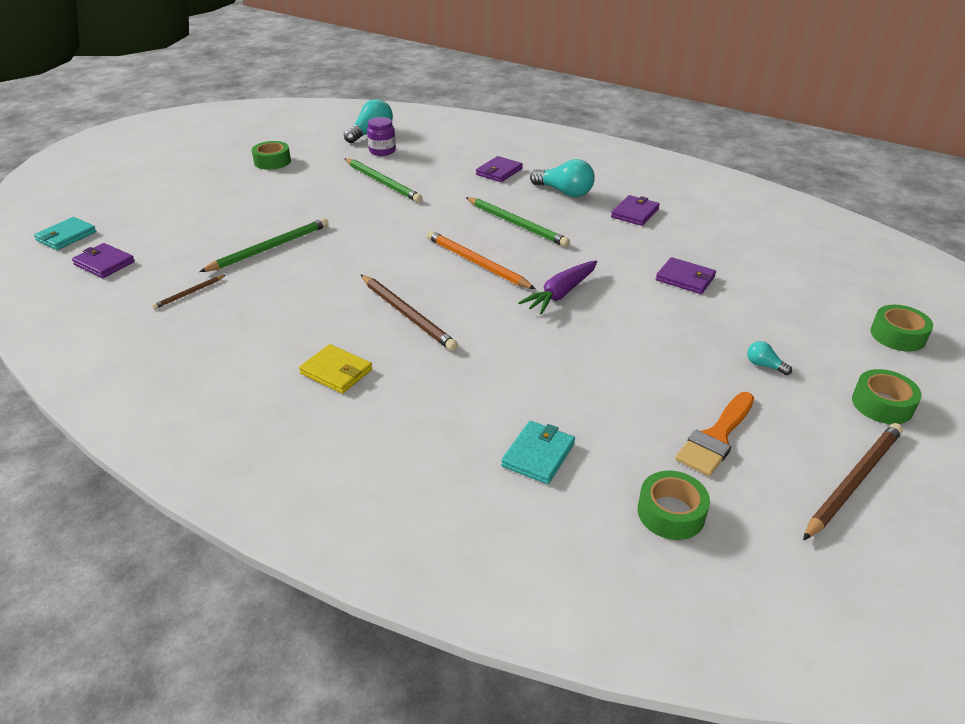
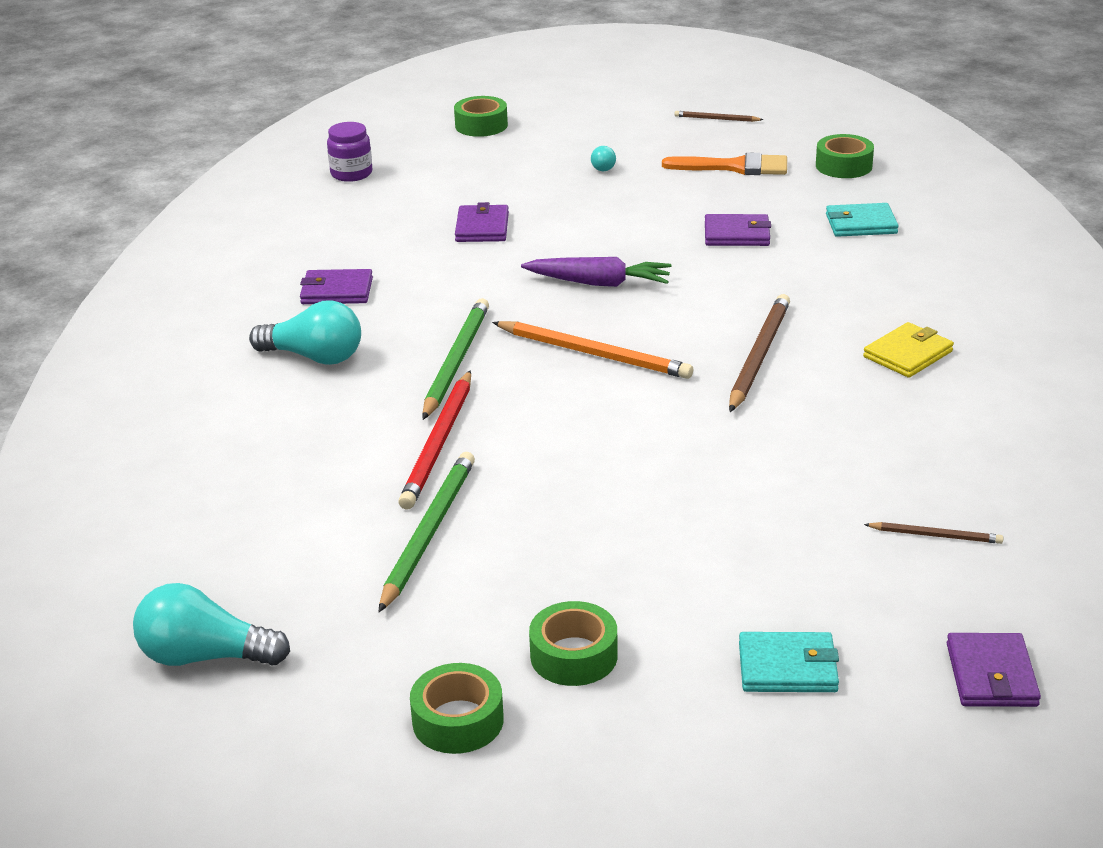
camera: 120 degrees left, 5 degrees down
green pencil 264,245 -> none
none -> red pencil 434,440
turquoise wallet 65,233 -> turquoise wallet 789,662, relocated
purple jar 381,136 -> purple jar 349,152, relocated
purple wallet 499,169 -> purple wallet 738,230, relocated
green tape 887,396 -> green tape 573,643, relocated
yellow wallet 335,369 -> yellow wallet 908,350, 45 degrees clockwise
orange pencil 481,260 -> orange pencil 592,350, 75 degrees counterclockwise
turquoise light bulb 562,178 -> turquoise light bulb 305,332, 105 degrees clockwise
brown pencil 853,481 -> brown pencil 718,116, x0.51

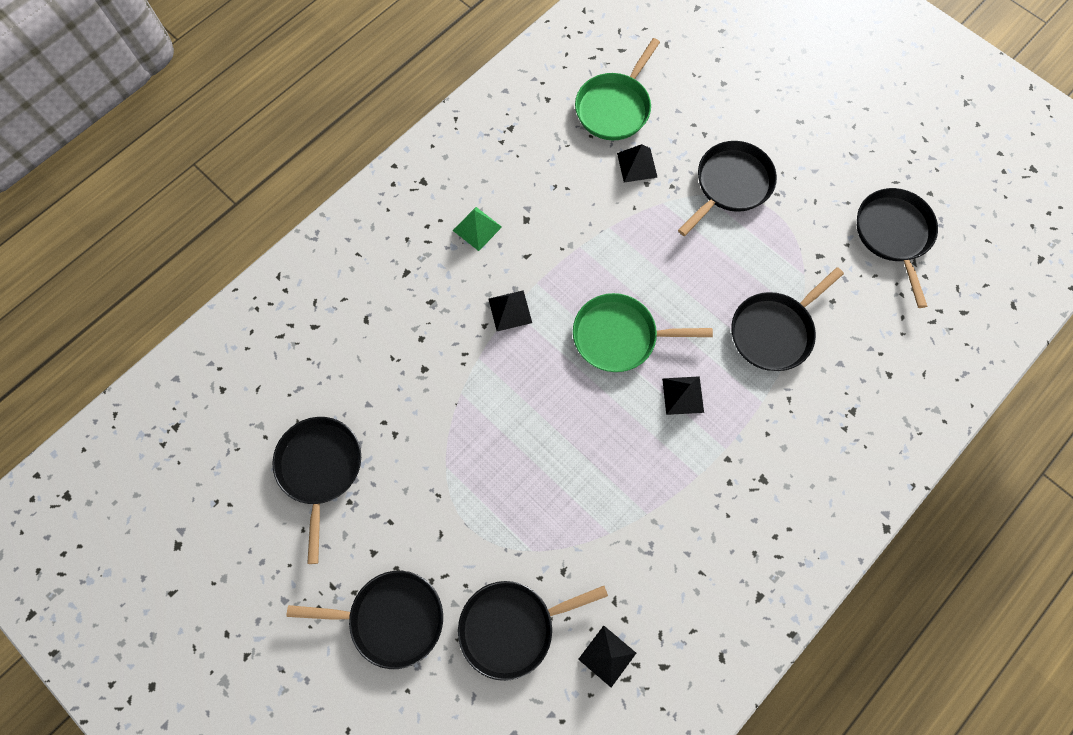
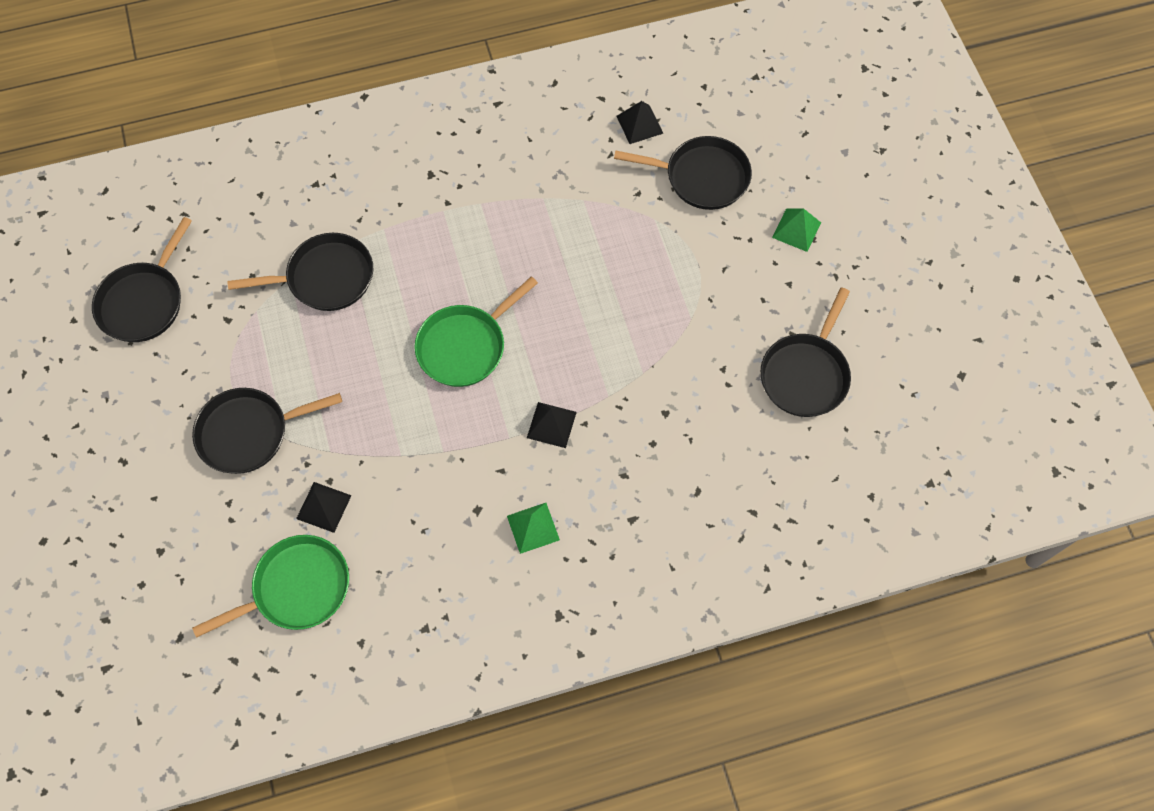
camera: 150 degrees left, 5 degrees down
black pyramid 683,395 -> none
black pan 364,620 -> green pyramid 796,230
green pan 643,332 -> green pan 476,331, 105 degrees clockwise

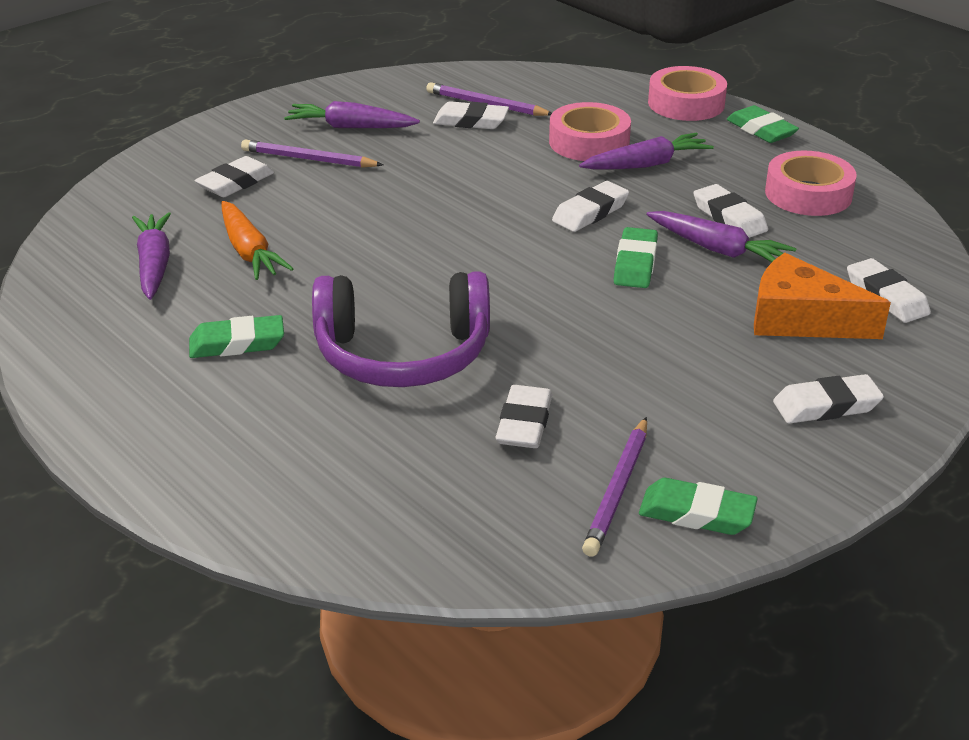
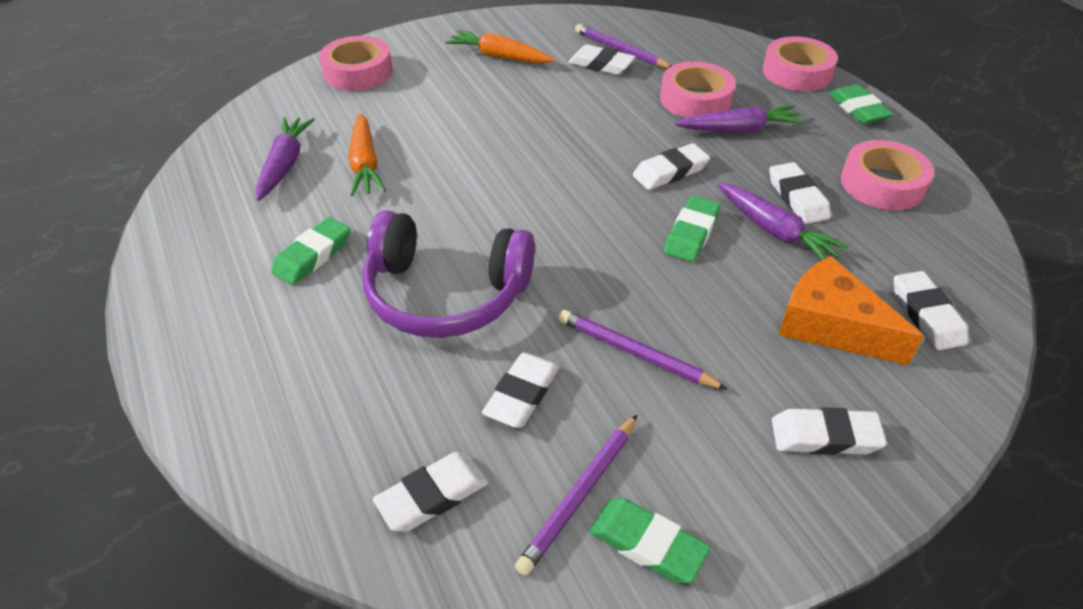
camera: 15 degrees right, 10 degrees up
none -> pink tape 355,63
white eraser 234,176 -> white eraser 430,492, relocated
purple pencil 312,154 -> purple pencil 643,350, relocated
purple carrot 352,114 -> orange carrot 500,46
green eraser 236,336 -> green eraser 311,251, 60 degrees counterclockwise

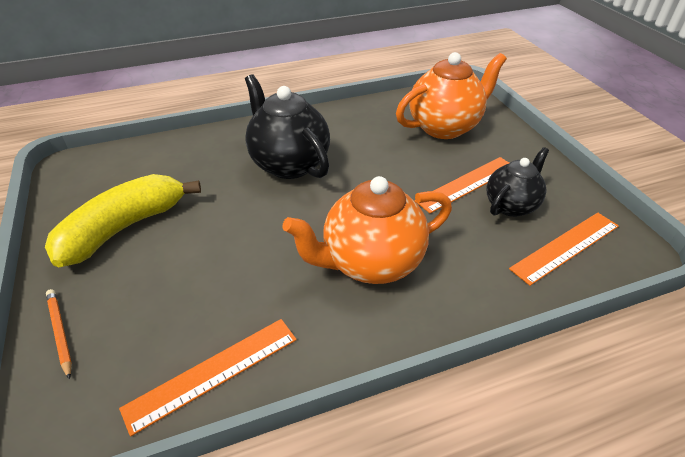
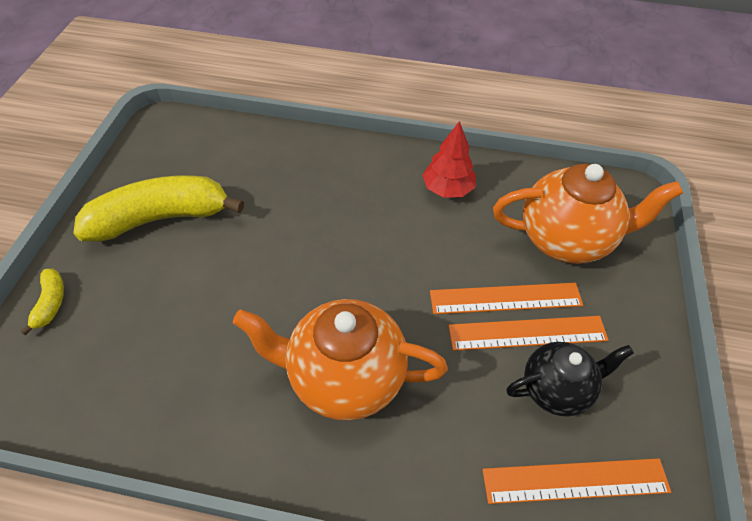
camera: 30 degrees right, 10 degrees up
black teapot 287,126 -> none
none -> red tree 449,159
orange ruler 208,377 -> orange ruler 506,298, relocated
orange pencil 59,334 -> yellow banana 42,302

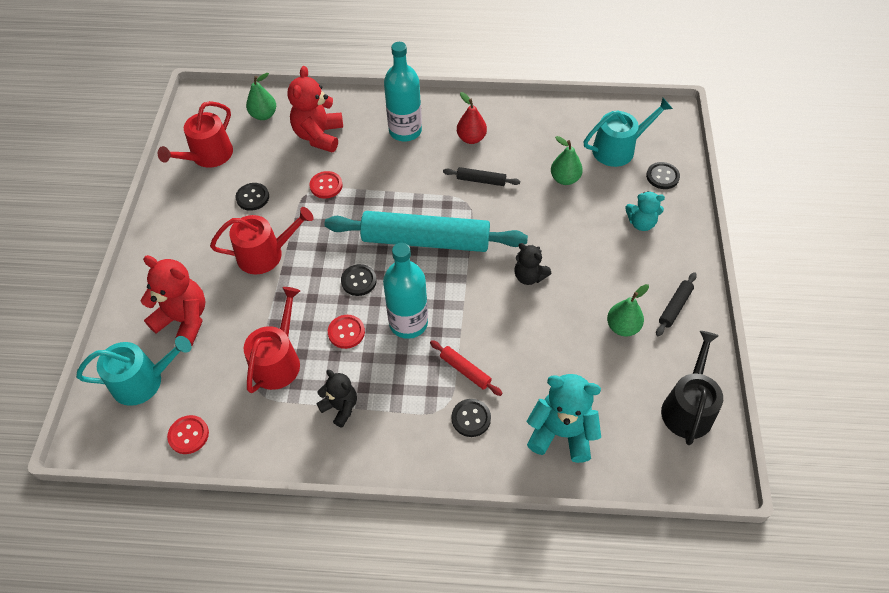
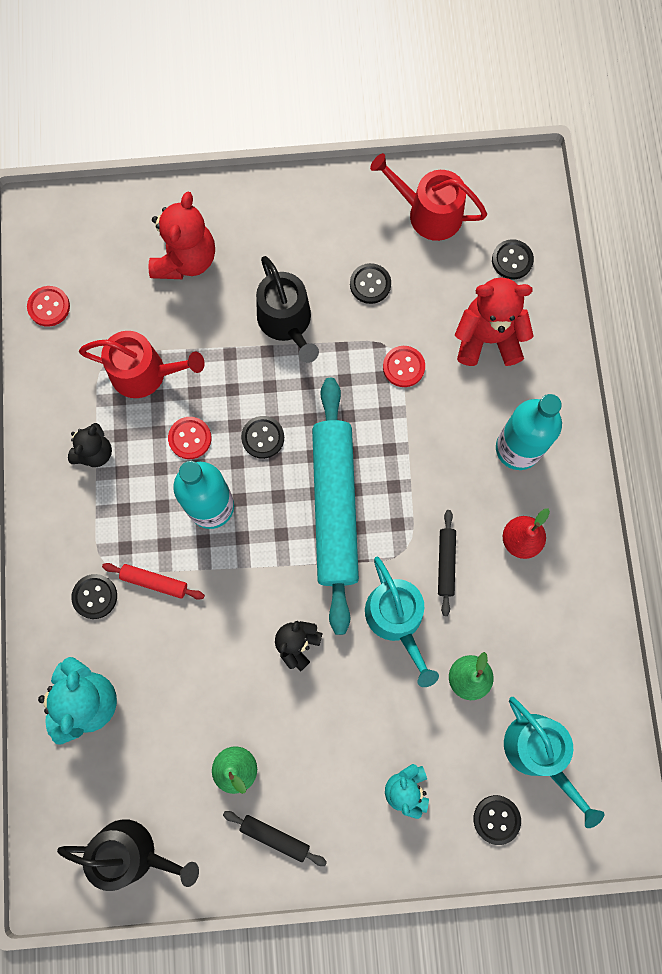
camera: 80 degrees right, 20 degrees up
turquoise watering can 134,371 -> turquoise watering can 402,622, relocated
green pear 261,96 -> black button 513,259
red watering can 262,240 -> black watering can 287,309
red rolling pin 466,368 -> red rolling pin 153,581, 75 degrees clockwise

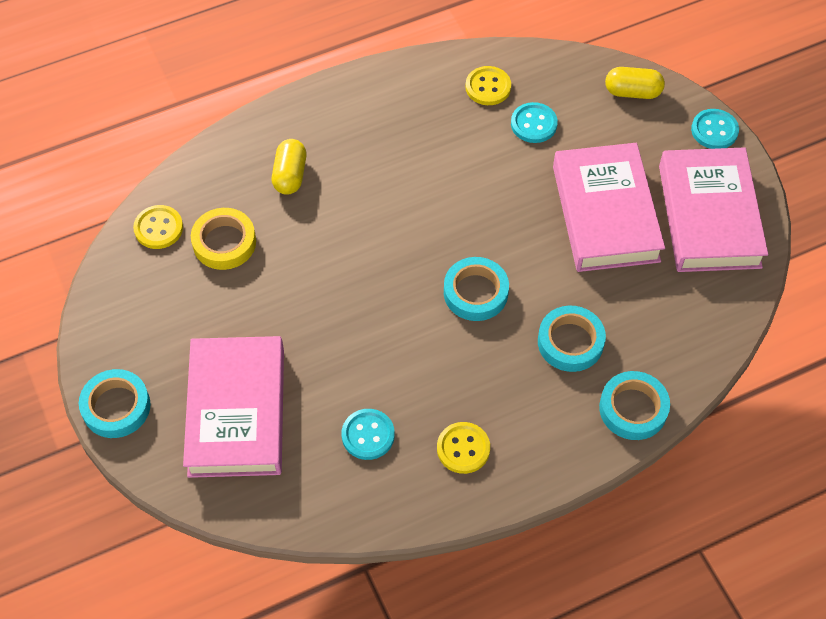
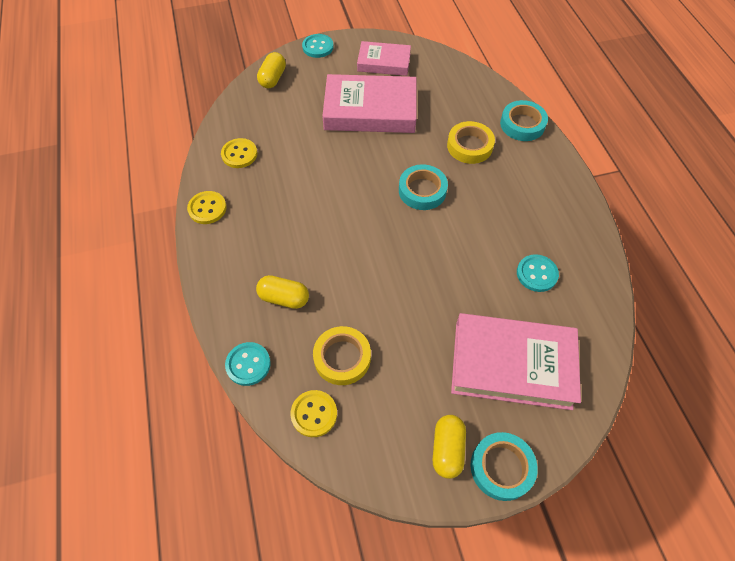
camera: 80 degrees left, 0 degrees up
none -> yellow capsule 449,447
yellow button 463,448 -> yellow button 207,207, relocated
turquoise button 534,122 -> turquoise button 248,364, relocated
turquoise tape 572,339 -> yellow tape 471,142
pink book 713,209 -> pink book 384,58, x0.59

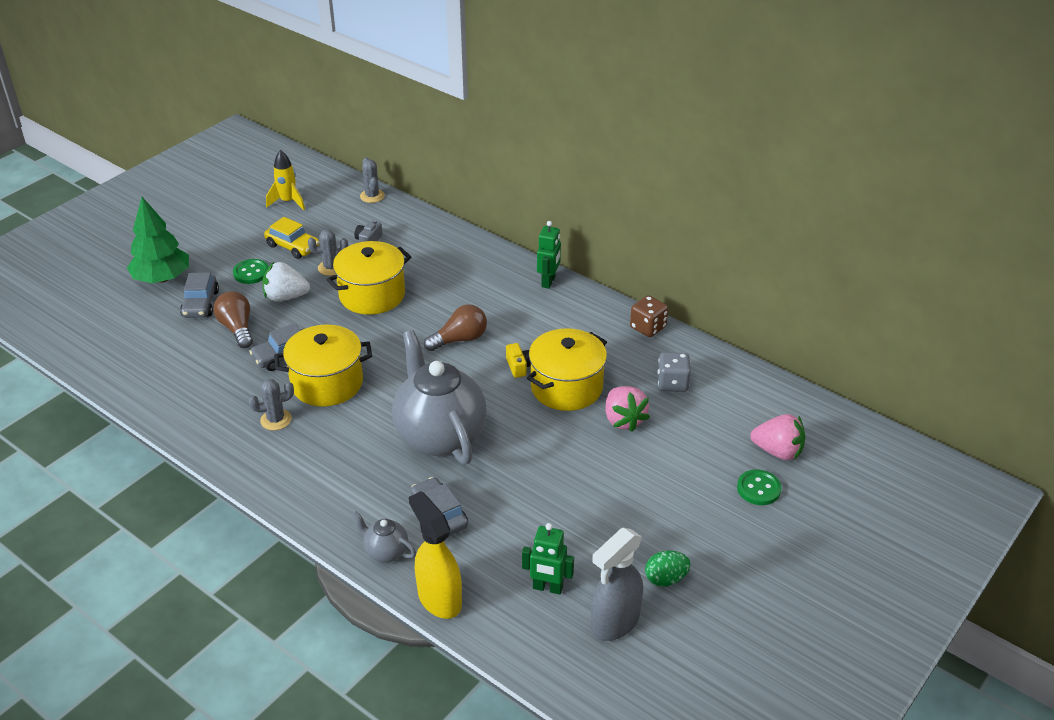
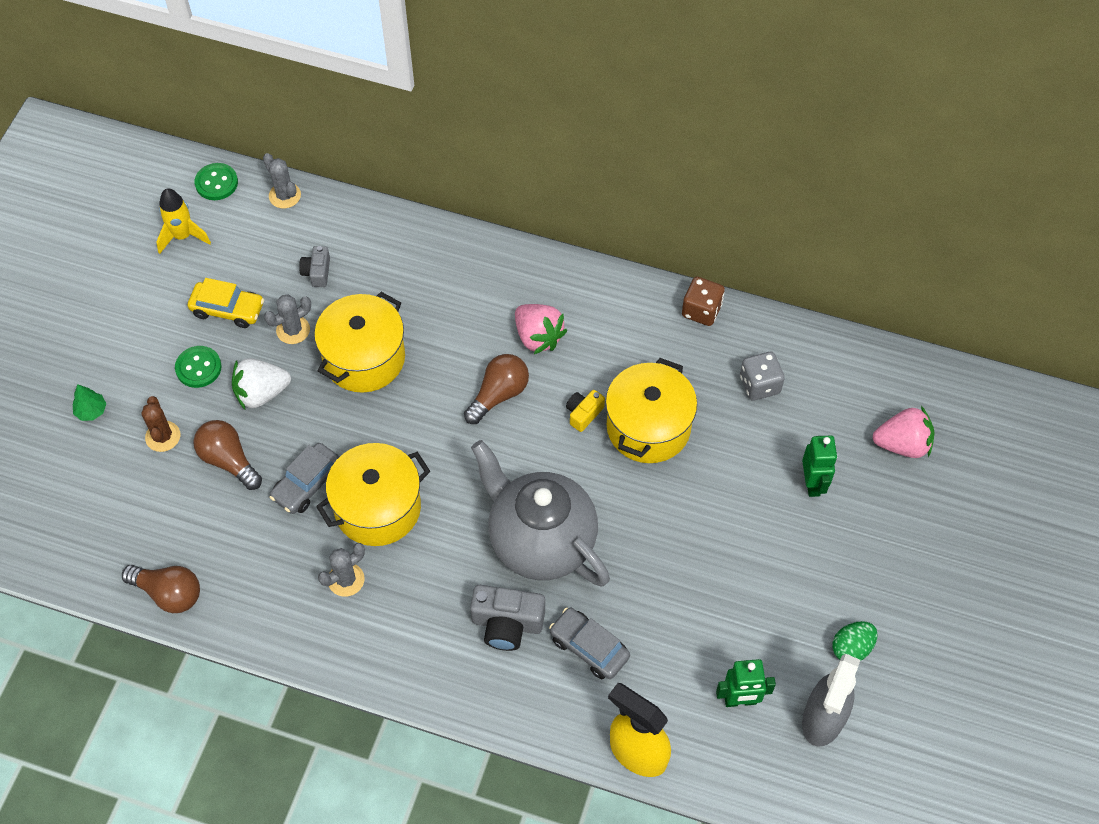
camera: 20 degrees left, 20 degrees up
grey teapot 384,536 -> none
none -> brown light bulb 161,589
none -> grey camera 507,618
green robot 549,255 -> green robot 819,466, relocated
pink strawberry 627,409 -> pink strawberry 541,329, relocated
green button 759,487 -> green button 216,181, relocated
grey car 199,295 -> brown cactus 160,424
yellow camera 518,360 -> yellow camera 585,411, 105 degrees counterclockwise
green tree 158,240 -> green tree 90,402, x0.43

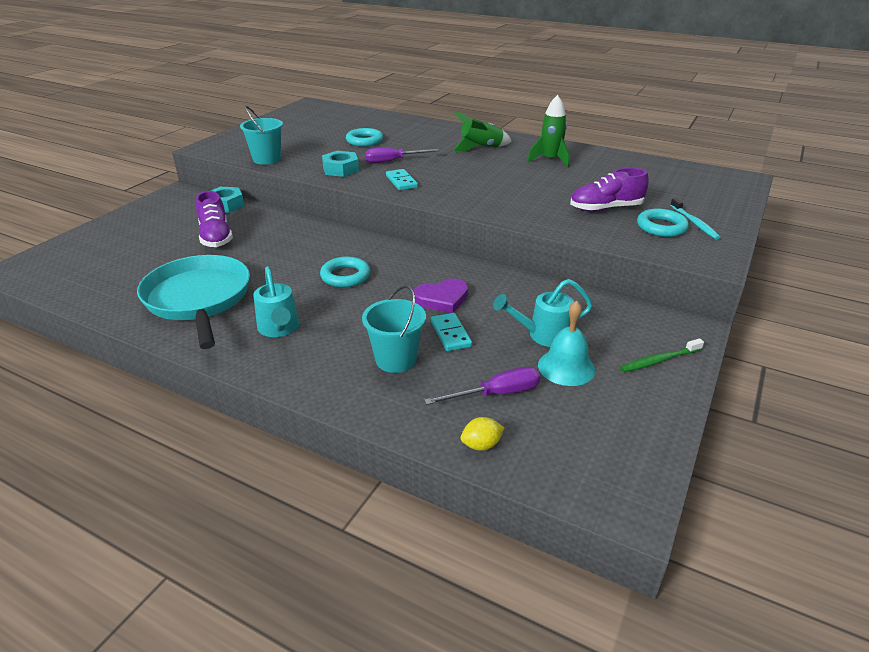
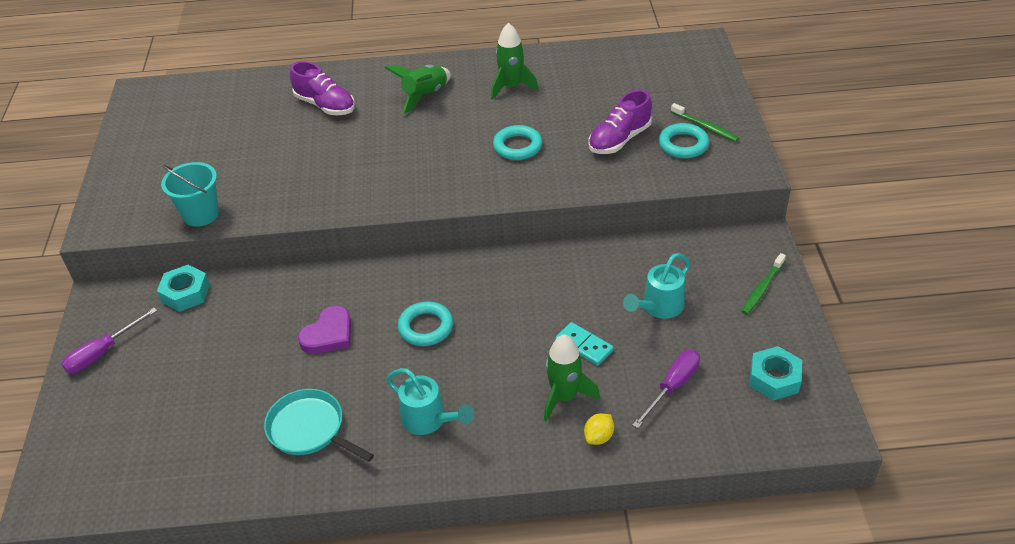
camera: 30 degrees left, 10 degrees up
turquoise domino 402,179 -> none
turquoise bell 566,343 -> none
purple shoe 214,219 -> purple shoe 322,88, relocated
turquoise nut 340,164 -> turquoise nut 775,373, relocated
turquoise ring 364,137 -> turquoise ring 517,142, relocated
purple screwdriver 402,155 -> purple screwdriver 109,340, relocated
purple heart 441,295 -> purple heart 324,330, relocated
yellow lemon 482,434 -> yellow lemon 599,429, relocated
turquoise bucket 394,329 -> green rocket 572,378
turquoise toothbrush 695,219 -> green toothbrush 705,122
turquoise pan 193,302 -> turquoise pan 319,425, x0.63

